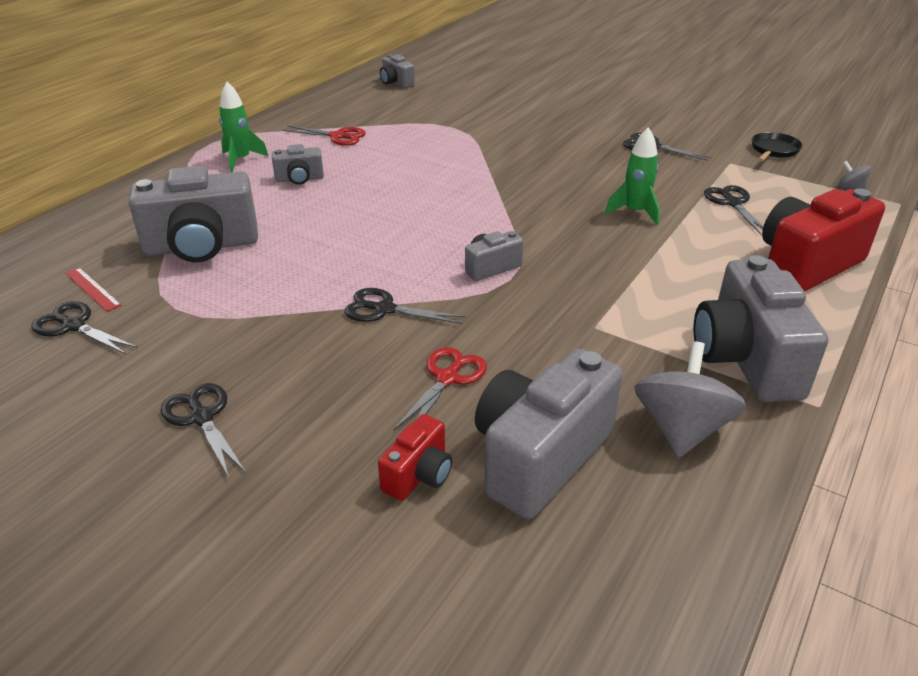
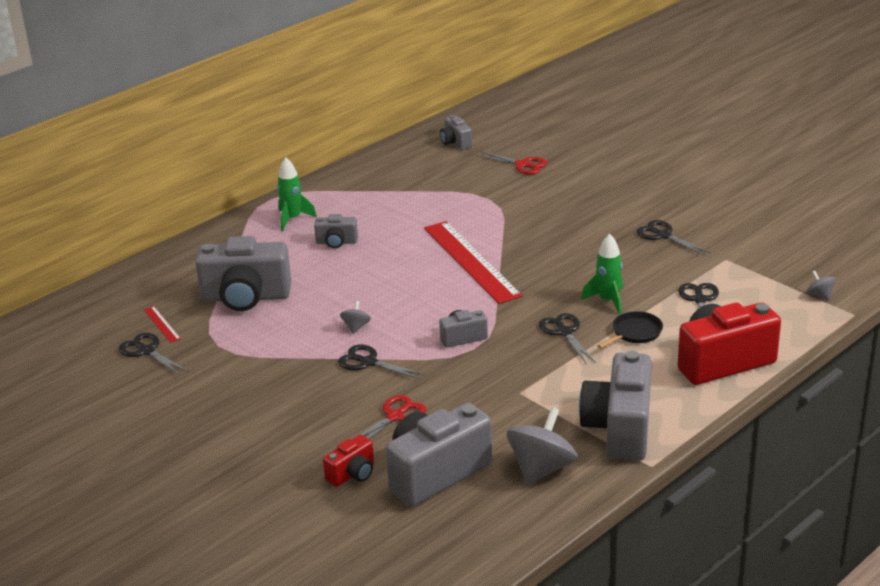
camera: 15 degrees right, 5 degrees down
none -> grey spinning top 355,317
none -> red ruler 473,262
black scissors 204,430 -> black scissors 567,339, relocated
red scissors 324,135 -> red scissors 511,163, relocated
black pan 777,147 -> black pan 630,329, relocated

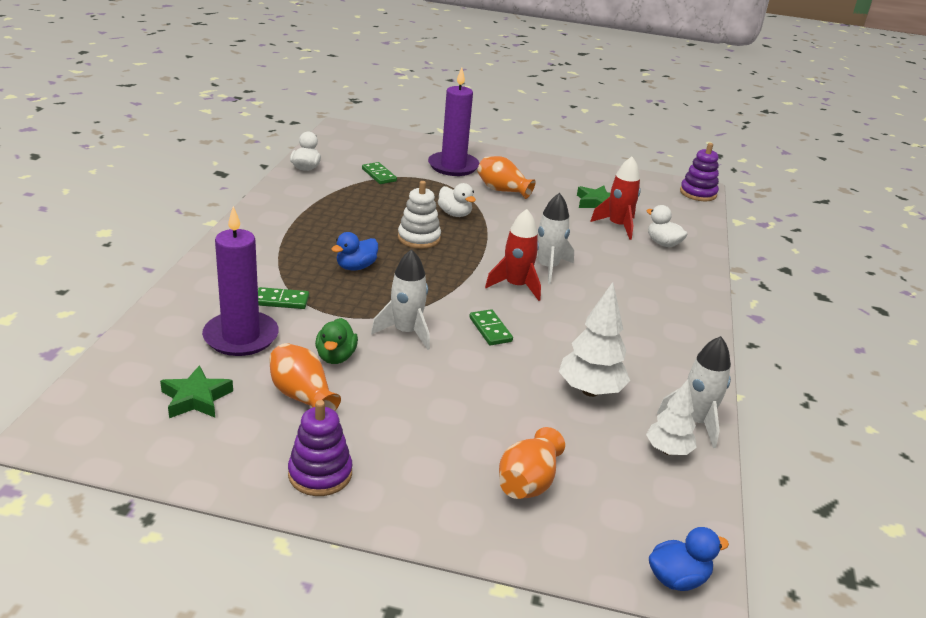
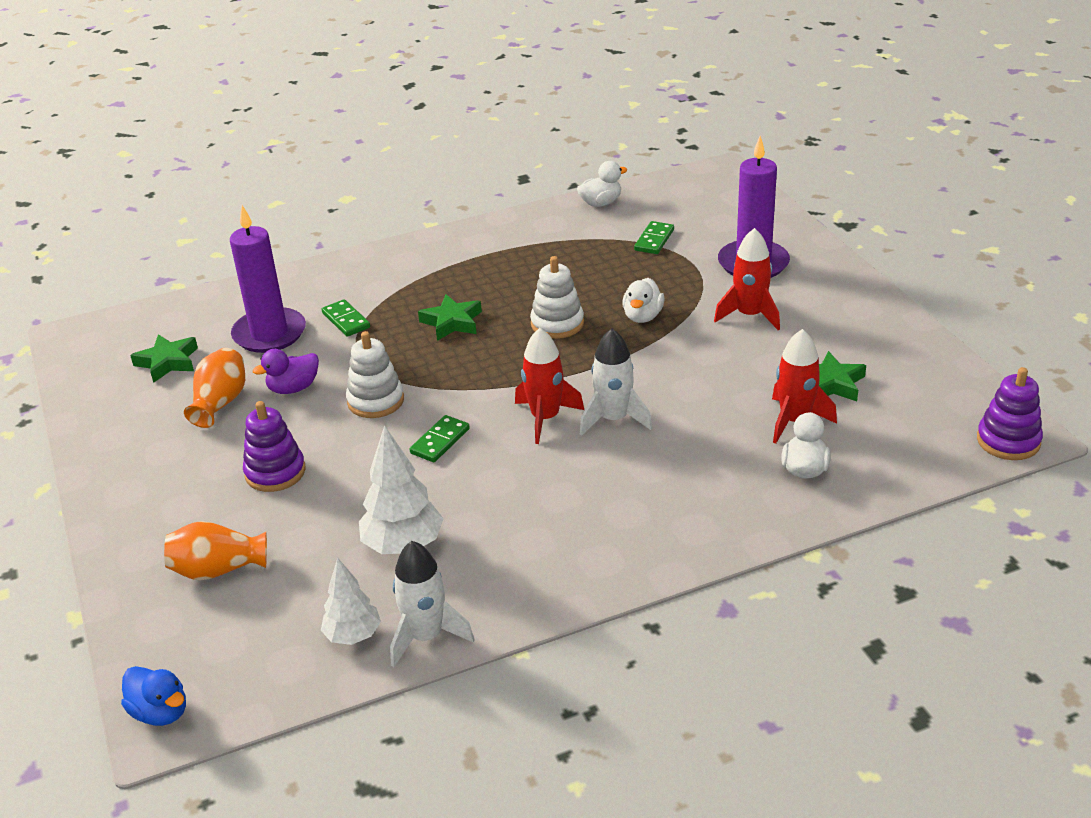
camera: 60 degrees right, 5 degrees up
purple stacking toy 320,448 -> purple stacking toy 274,446, relocated
blue duck 354,251 -> green star 450,317
white rocket 400,299 -> white stacking toy 375,374
orange vase 506,177 -> red rocket 747,279
green duck 336,341 -> purple duck 286,371

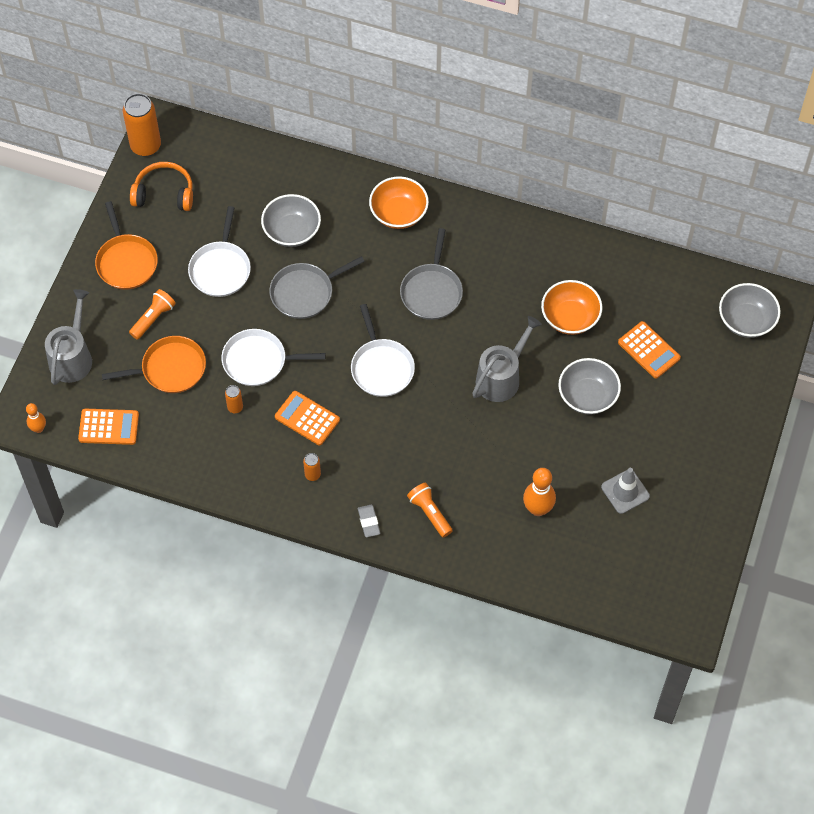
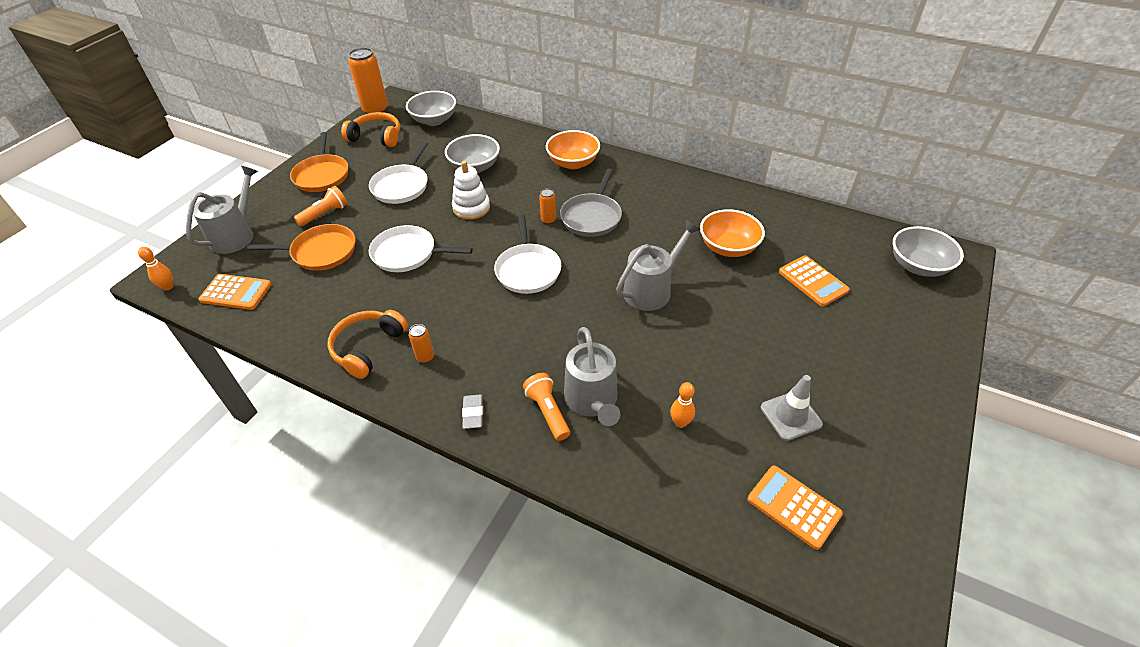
camera: 10 degrees right, 15 degrees down
none -> orange headphones 367,344
none -> grey watering can 592,376
orange can 234,399 -> orange can 547,206, relocated
orange calculator 307,418 -> orange calculator 795,508, relocated
grey bowl 589,386 -> grey bowl 431,108, relocated
grey pan 317,287 -> white stacking toy 471,190
orange bowling pin 539,492 -> orange bowling pin 682,405, x0.60

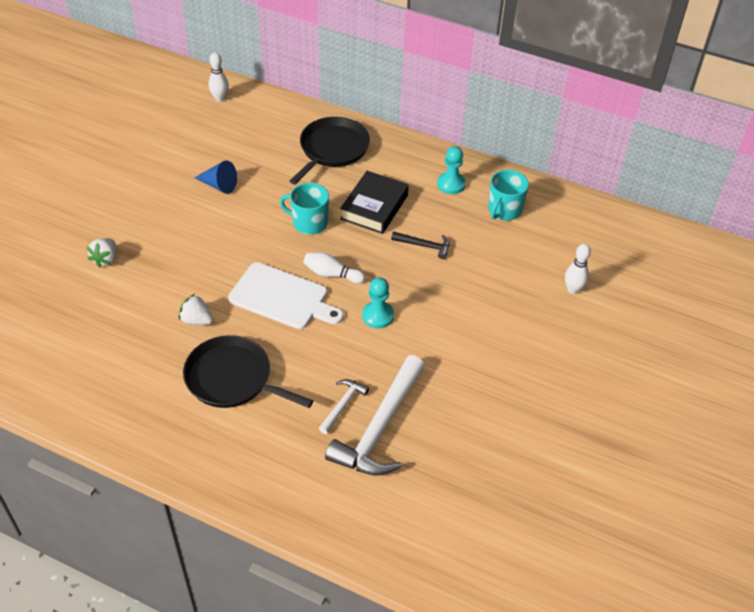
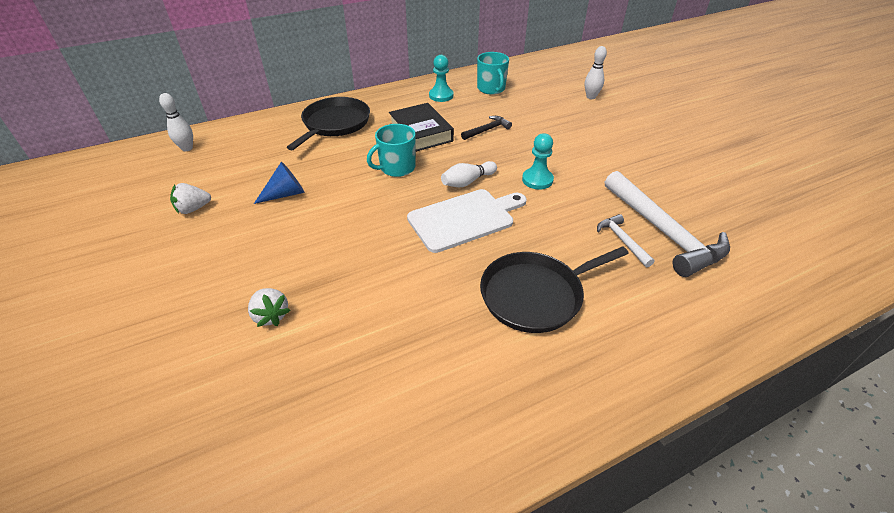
camera: 50 degrees left, 5 degrees down
white strawberry 196,309 -> white strawberry 190,198, relocated
black pan 330,151 -> black pan 328,123, 45 degrees clockwise

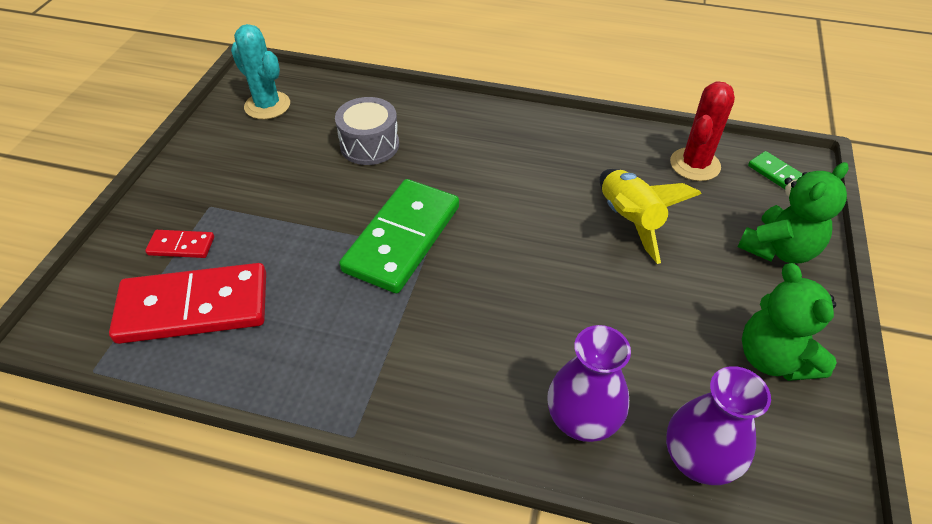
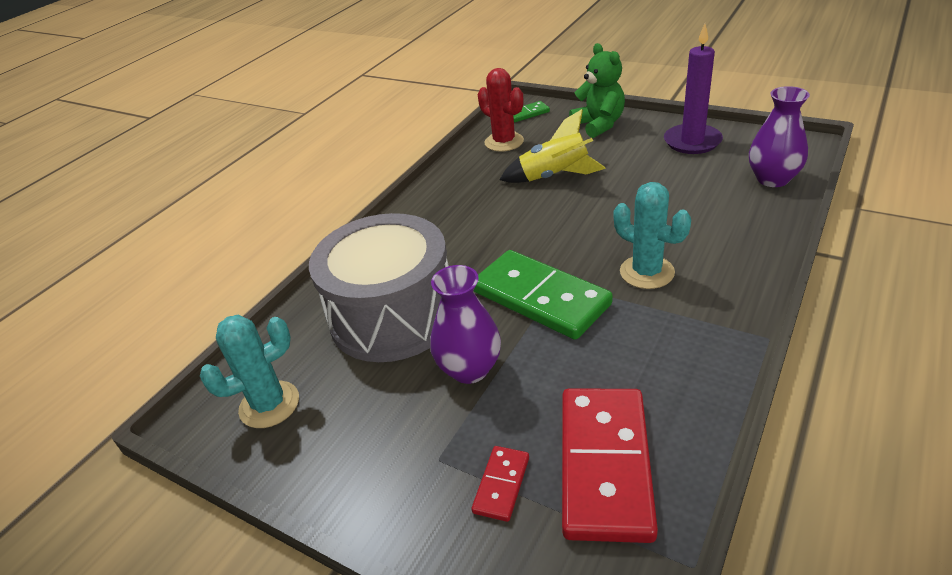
camera: 70 degrees left, 10 degrees down
none -> turquoise cactus 652,235
purple vase 589,383 -> purple vase 465,324, relocated
green teddy bear 789,322 -> purple candle 693,89
grey drum 367,131 -> grey drum 379,287, x1.93

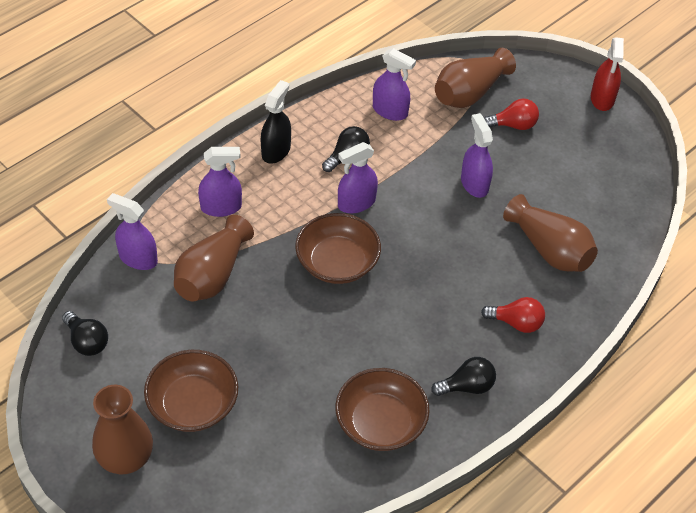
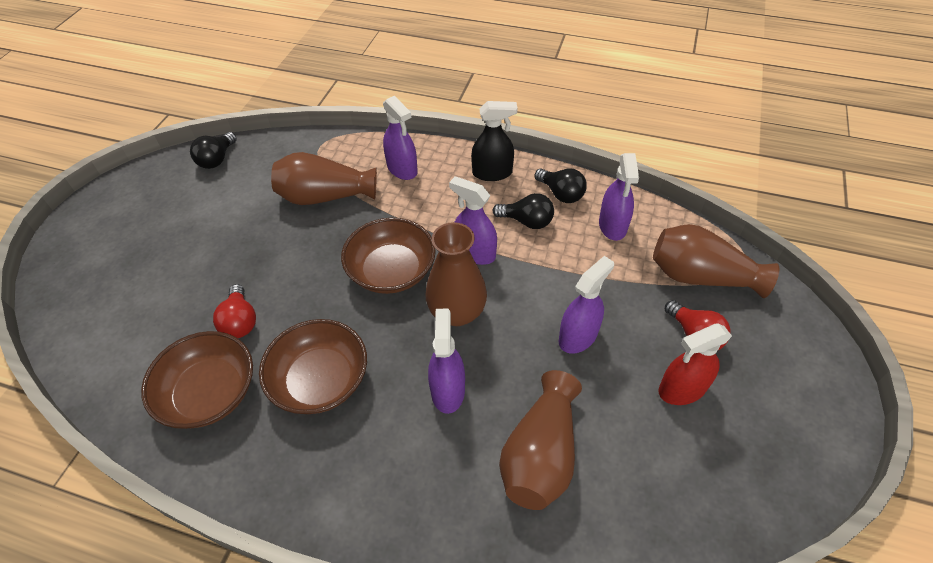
camera: 65 degrees right, 0 degrees up
brown vase 122,429 -> brown vase 456,274, relocated
purple spray bottle 132,231 -> purple spray bottle 446,361, relocated
brown bowl 191,391 -> brown bowl 313,366, relocated
black light bulb 463,376 -> black light bulb 561,185, relocated
red light bulb 513,315 -> red light bulb 234,311, relocated
red spray bottle 607,74 -> red spray bottle 695,364, relocated

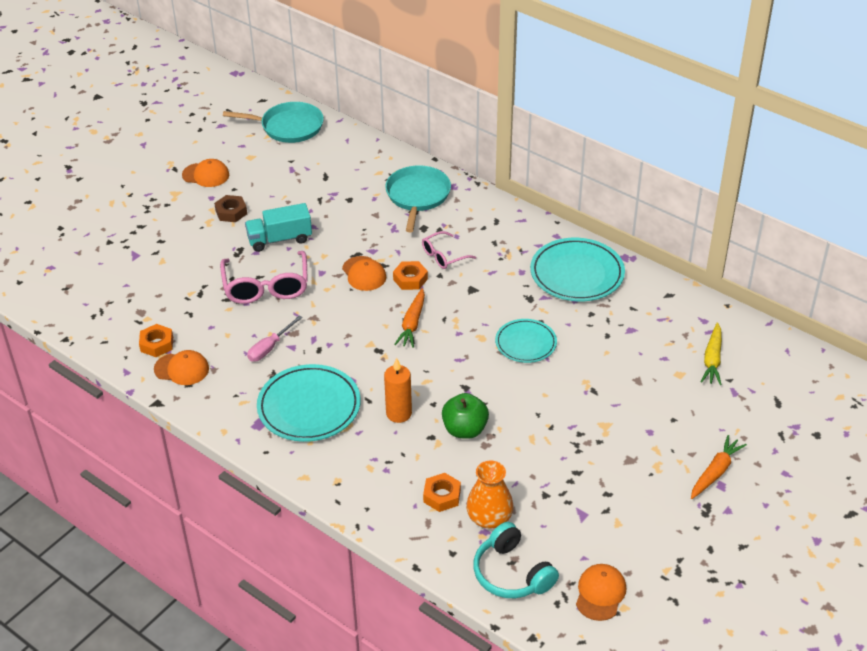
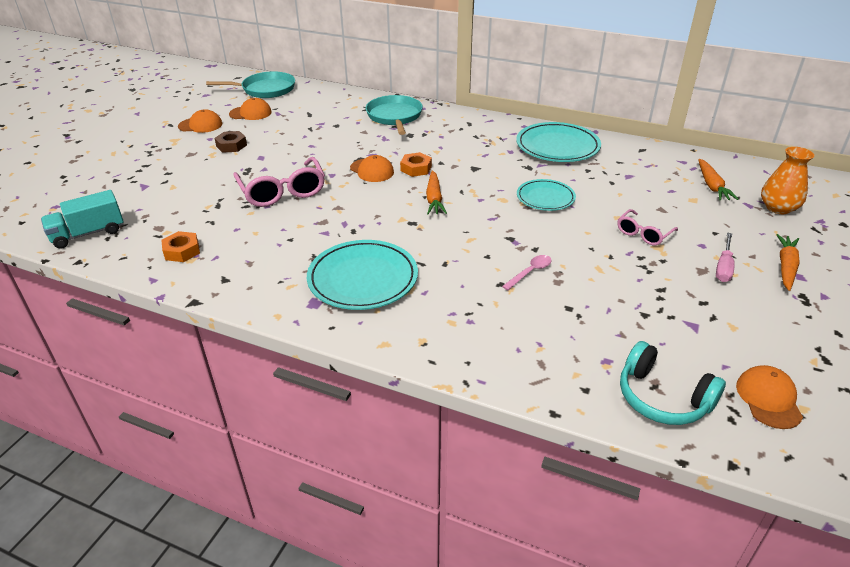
camera: 15 degrees left, 5 degrees down
orange candle 398,390 -> none
orange nut 442,492 -> none
orange cap 181,367 -> orange cap 250,109, relocated
turquoise truck 278,227 -> turquoise truck 82,219, relocated
pink screwdriver 275,338 -> pink screwdriver 725,257, relocated
pink glasses 449,250 -> pink glasses 647,227, relocated
orange vase 490,495 -> orange vase 787,180, relocated
green apple 465,416 -> pink spoon 527,272
yellow carrot 711,353 -> orange carrot 718,180

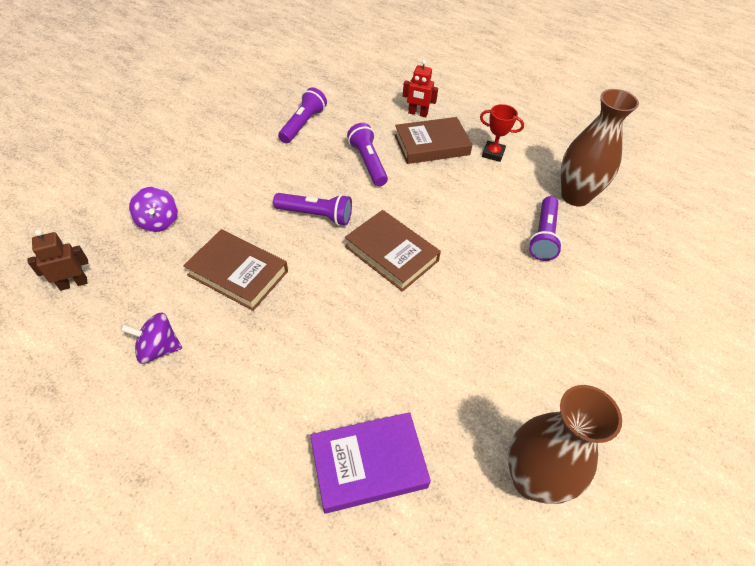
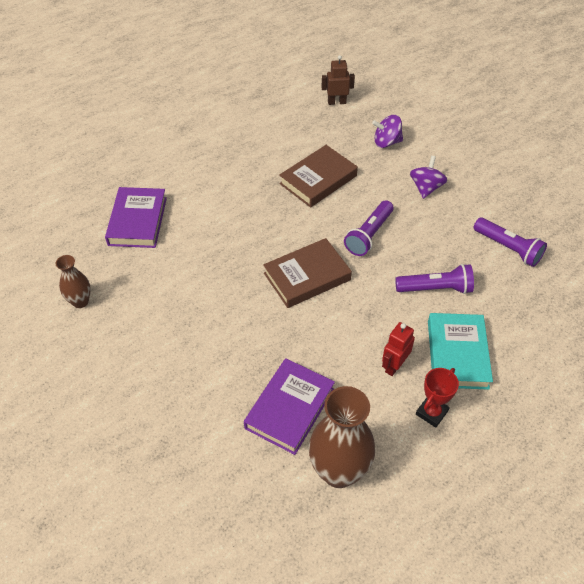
camera: 110 degrees right, 0 degrees up
purple spinning top 151,338 -> purple spinning top 429,177, relocated
red robot 420,88 -> red robot 398,349, relocated
purple flashlight 545,228 -> purple book 289,406
brown book 434,140 -> turquoise book 460,351
brown robot 58,260 -> brown robot 338,80, 90 degrees counterclockwise
brown vase 565,444 -> brown vase 73,281, x0.54

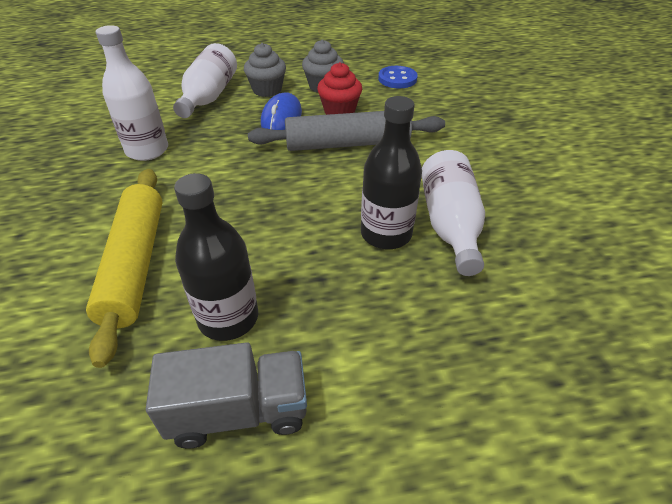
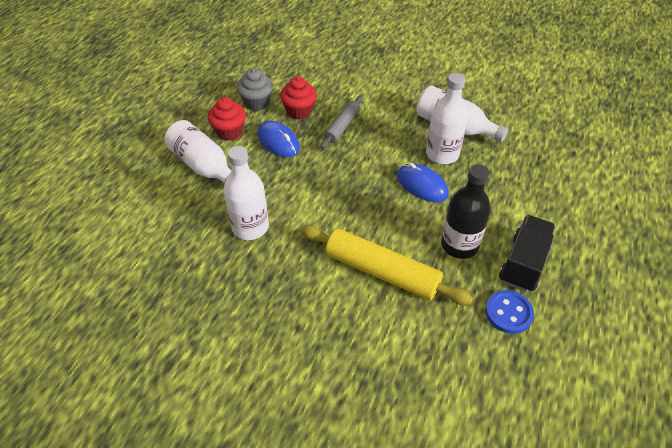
camera: 55 degrees left, 5 degrees up
none -> blue mouse 423,182
blue button 398,77 -> blue button 509,312, relocated
grey truck 226,395 -> black truck 527,253
grey cupcake 265,70 -> red cupcake 227,119
black bottle 391,172 -> white bottle 447,118
grey rolling pin 346,131 -> grey rolling pin 342,122, x0.57

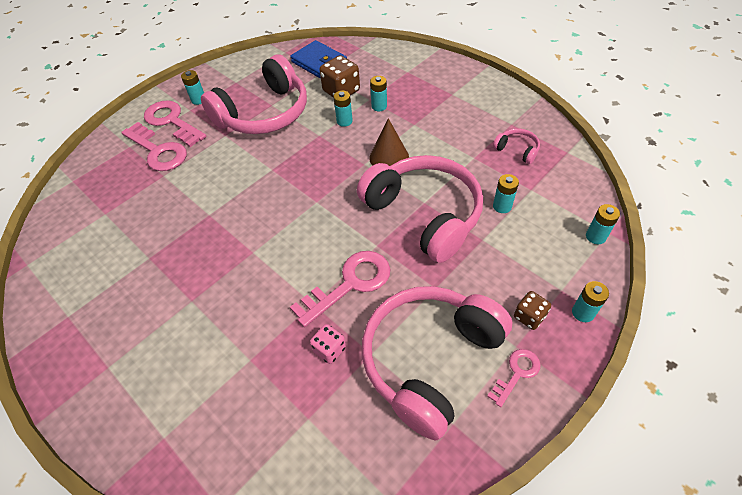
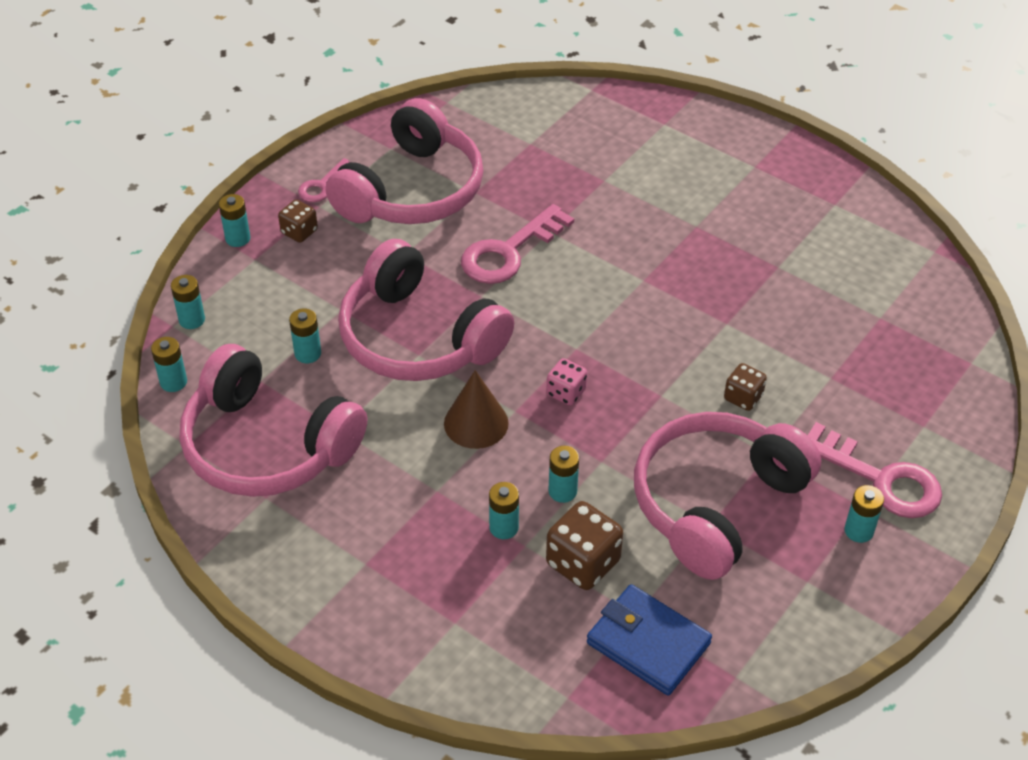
camera: 170 degrees right, 5 degrees down
pink key 154,146 -> none
none -> turquoise battery 169,364
none -> brown dice 745,387
pink dice 328,344 -> pink dice 566,382, relocated
pink headphones 516,146 -> pink headphones 273,420, x2.46

